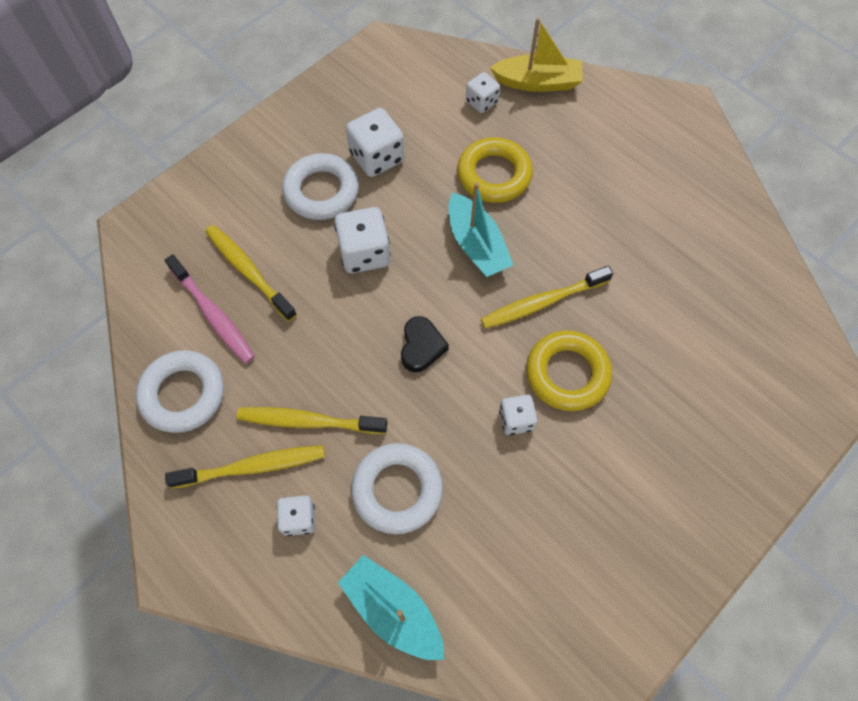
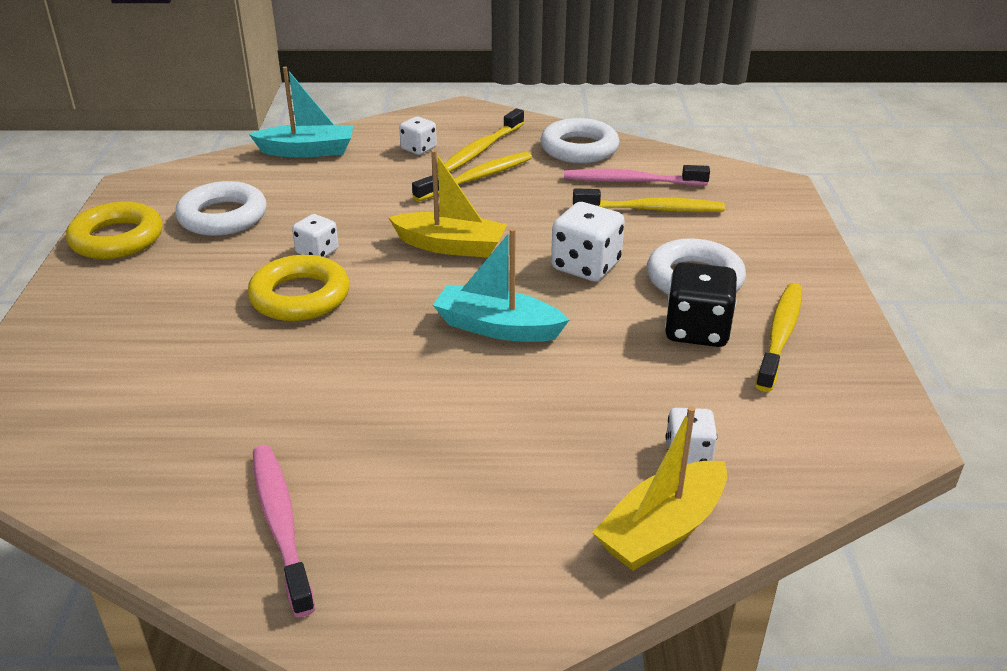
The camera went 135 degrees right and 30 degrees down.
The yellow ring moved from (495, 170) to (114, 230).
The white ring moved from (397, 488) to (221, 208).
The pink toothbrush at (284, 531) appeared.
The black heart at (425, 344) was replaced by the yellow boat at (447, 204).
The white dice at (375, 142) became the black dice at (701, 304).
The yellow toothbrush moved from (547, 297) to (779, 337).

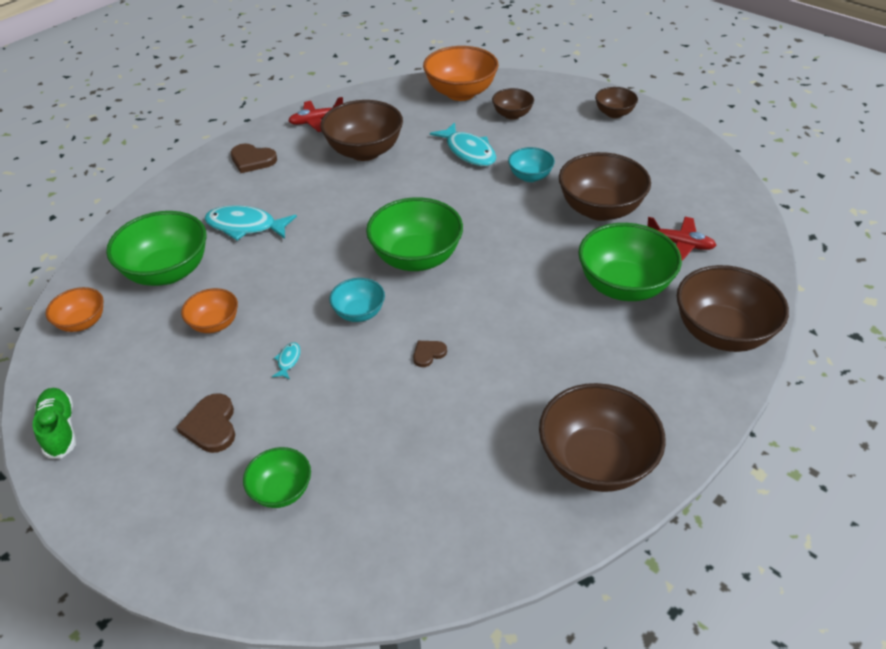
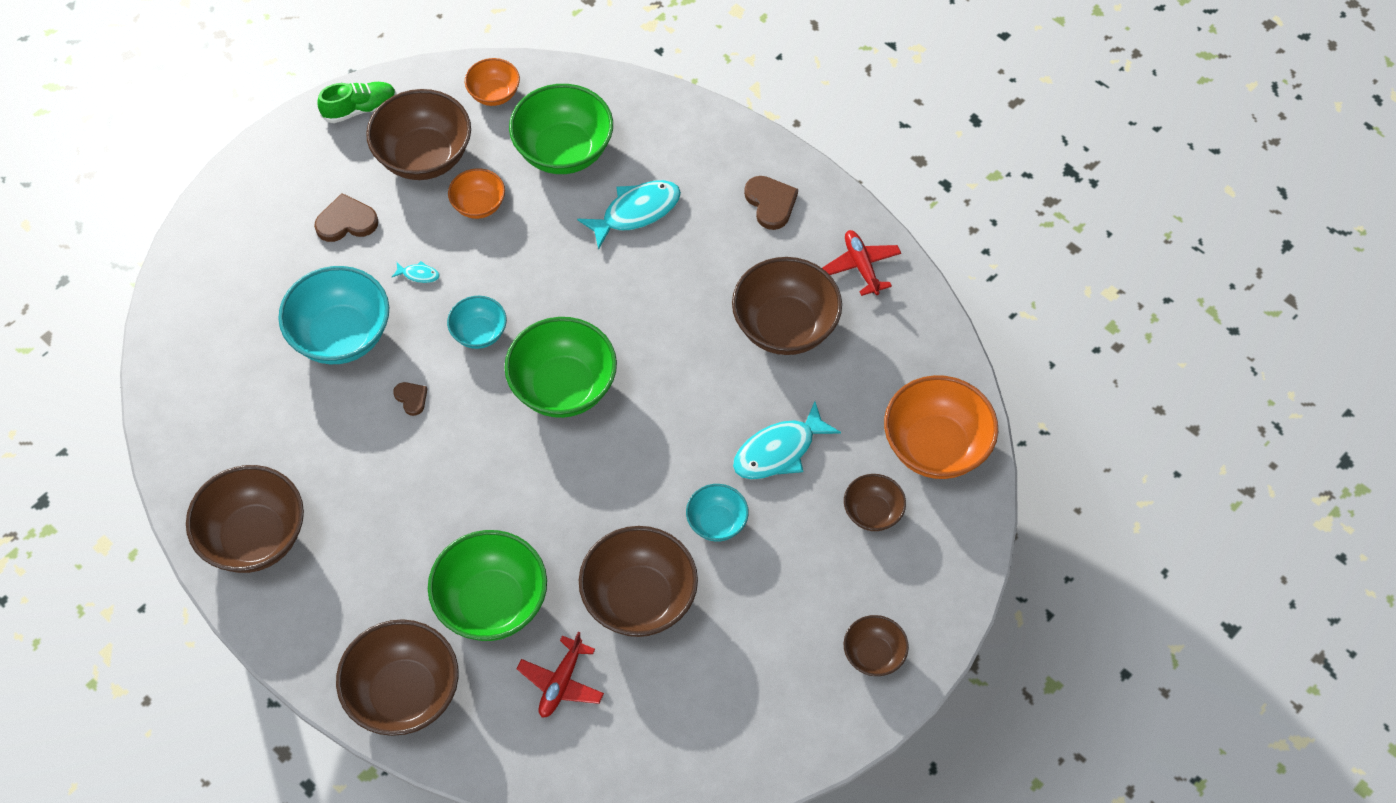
The camera went 90 degrees right and 15 degrees up.
The turquoise bowl at (333, 315) appeared.
The brown bowl at (418, 134) appeared.
The turquoise fish at (250, 222) turned 45 degrees clockwise.
The brown heart at (254, 158) turned 135 degrees clockwise.
The green bowl at (277, 477) disappeared.

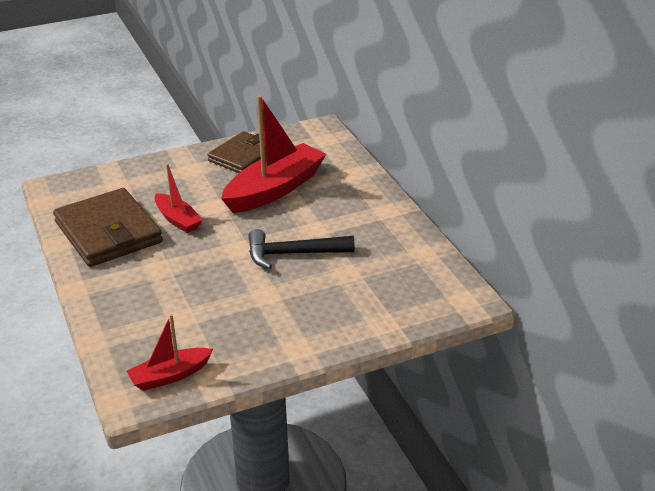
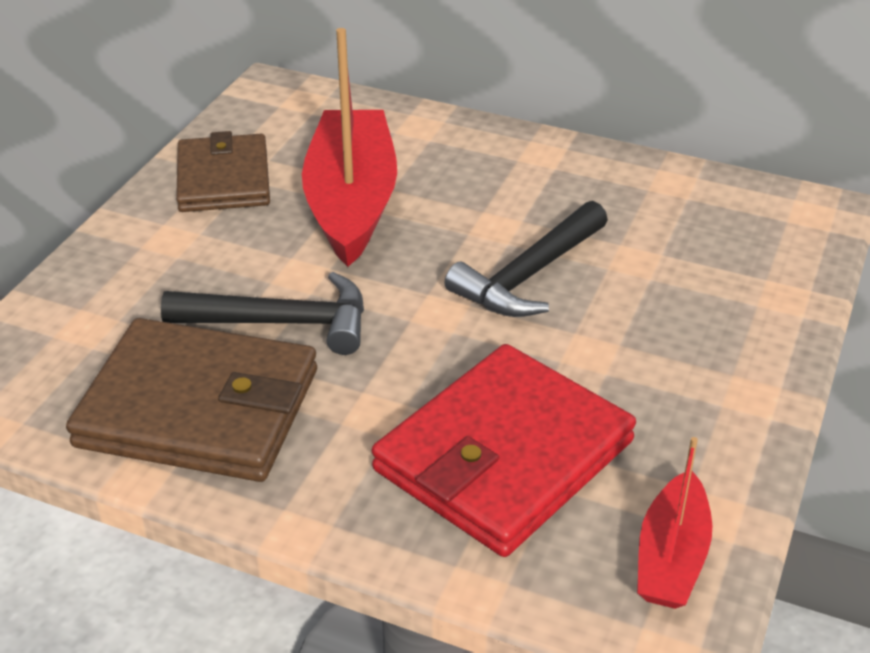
The camera went 45 degrees left and 5 degrees up.
The red boat at (179, 198) was replaced by the black hammer at (262, 313).
The red wallet at (504, 450) appeared.

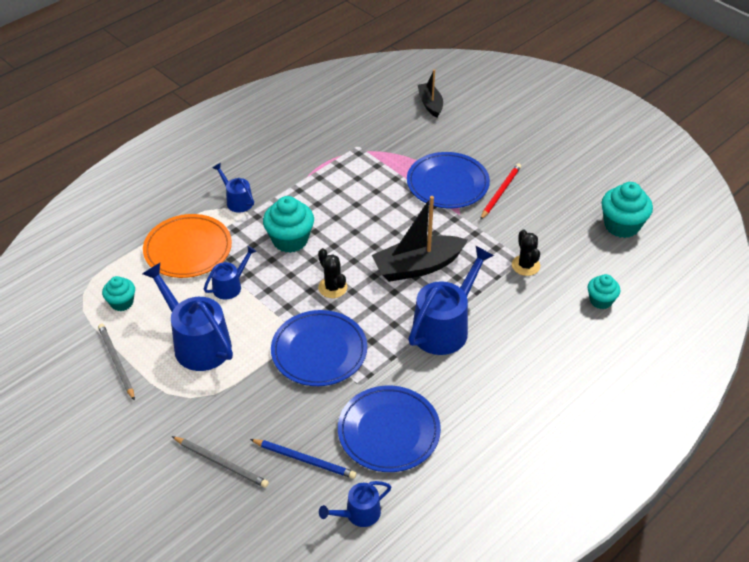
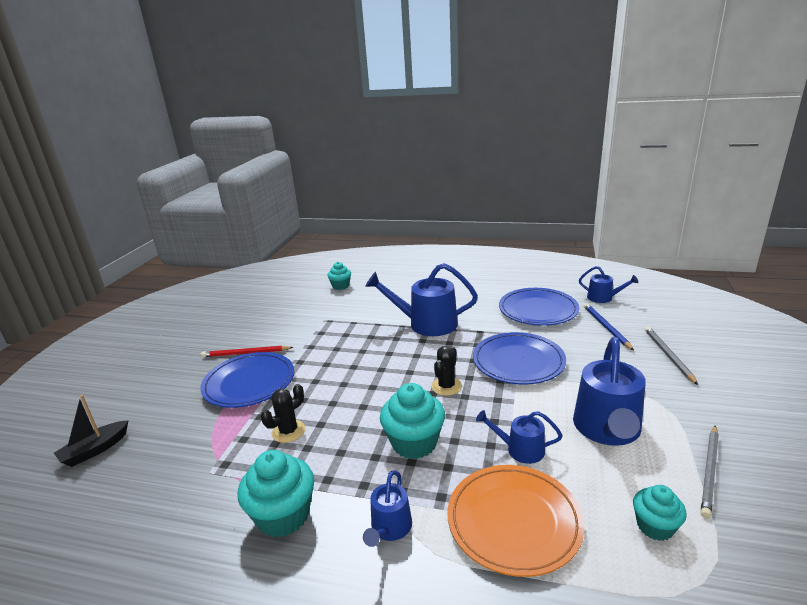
The camera went 120 degrees left and 20 degrees down.
The turquoise cupcake moved from (627, 210) to (276, 493).
The black cactus moved from (526, 252) to (283, 413).
The black boat at (420, 239) disappeared.

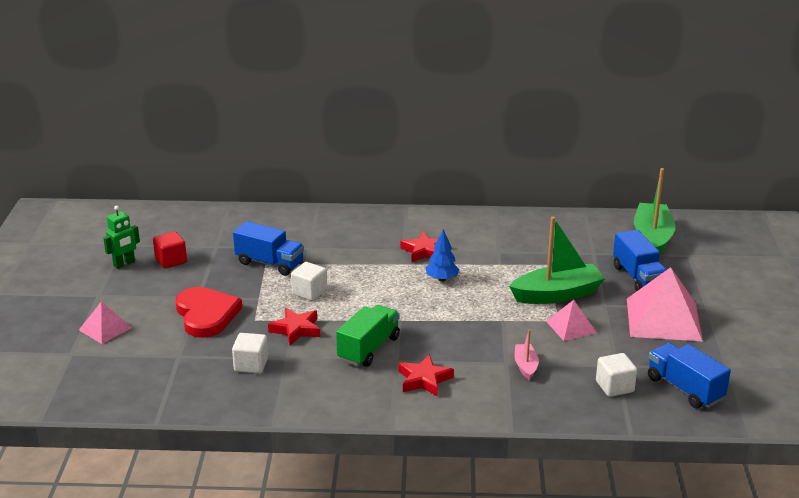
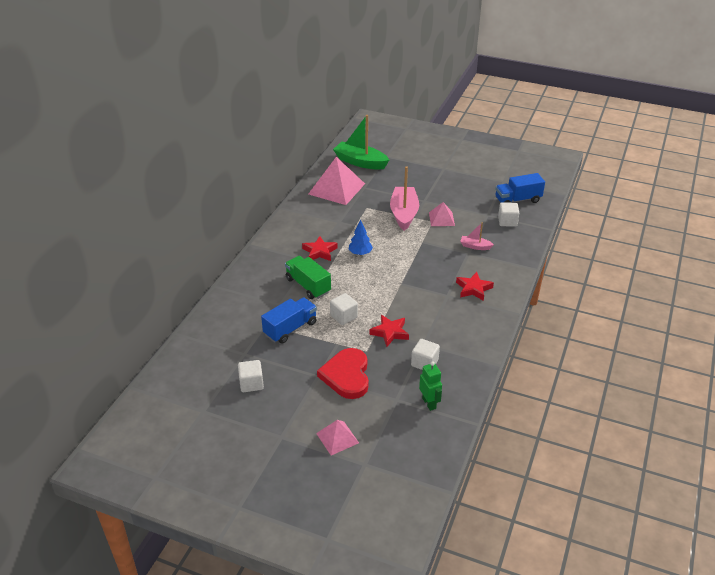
The camera went 70 degrees left and 10 degrees up.
The red cube at (170, 250) became the white cube at (251, 376).
The green truck moved from (368, 336) to (308, 277).
The pink pyramid moved from (665, 304) to (336, 181).
The red heart at (209, 312) turned 90 degrees counterclockwise.
The green boat at (557, 260) became the pink boat at (404, 198).
The green robot moved from (121, 237) to (430, 386).
The blue truck at (640, 261) disappeared.

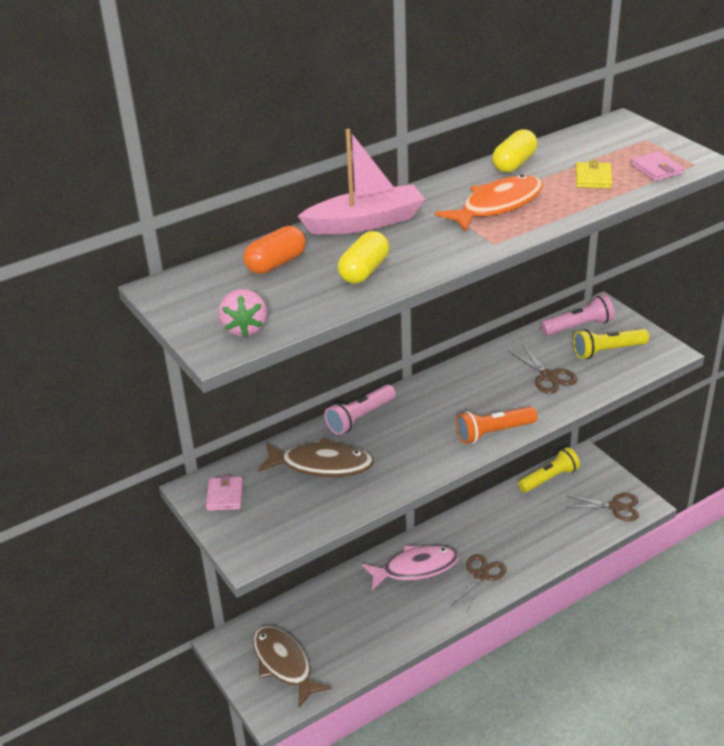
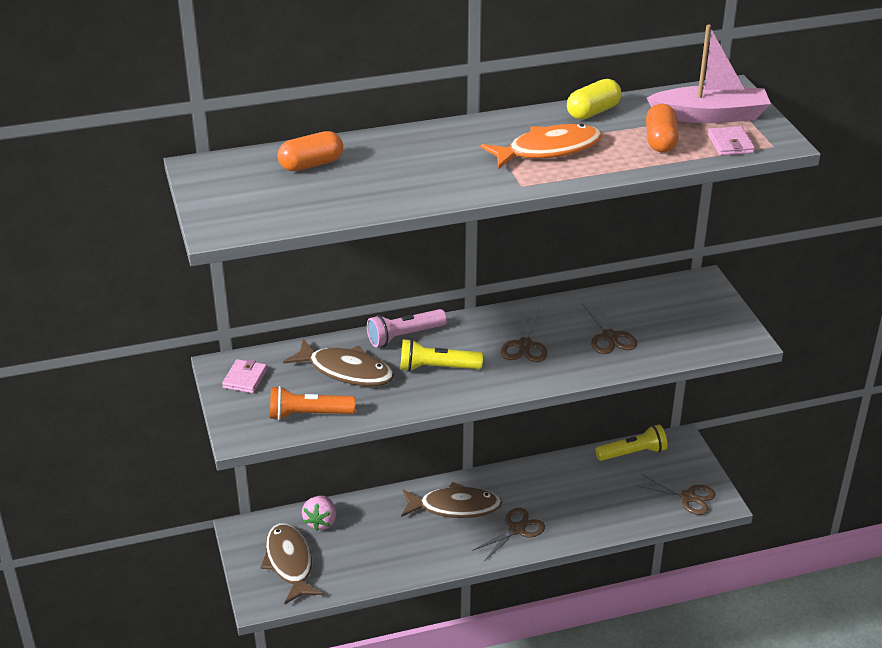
The camera went 15 degrees right and 0 degrees up.
The orange flashlight moved from (496, 425) to (312, 403).
The pink strawberry moved from (242, 313) to (319, 513).
The yellow flashlight moved from (611, 344) to (441, 355).
The pink fish at (410, 568) became the brown fish at (452, 500).
The brown scissors at (524, 335) appeared.
The yellow wallet at (594, 174) was replaced by the orange capsule at (662, 128).
The pink boat moved from (361, 182) to (709, 74).
The yellow capsule at (363, 257) disappeared.
The pink flashlight at (578, 315) disappeared.

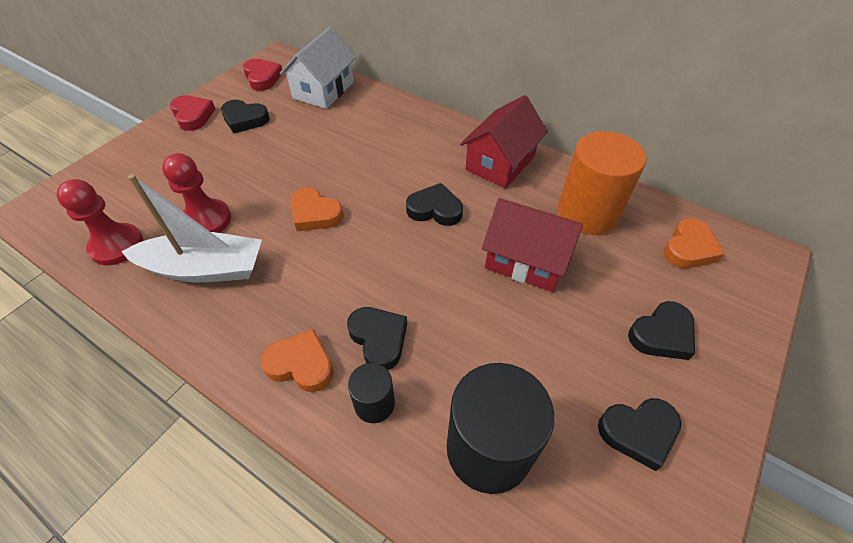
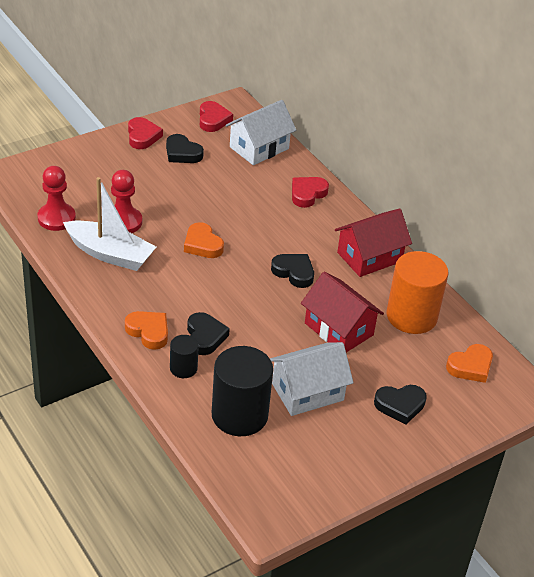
The camera went 20 degrees right and 10 degrees down.
The white house at (312, 379) appeared.
The red heart at (310, 192) appeared.
The black heart at (639, 434) disappeared.

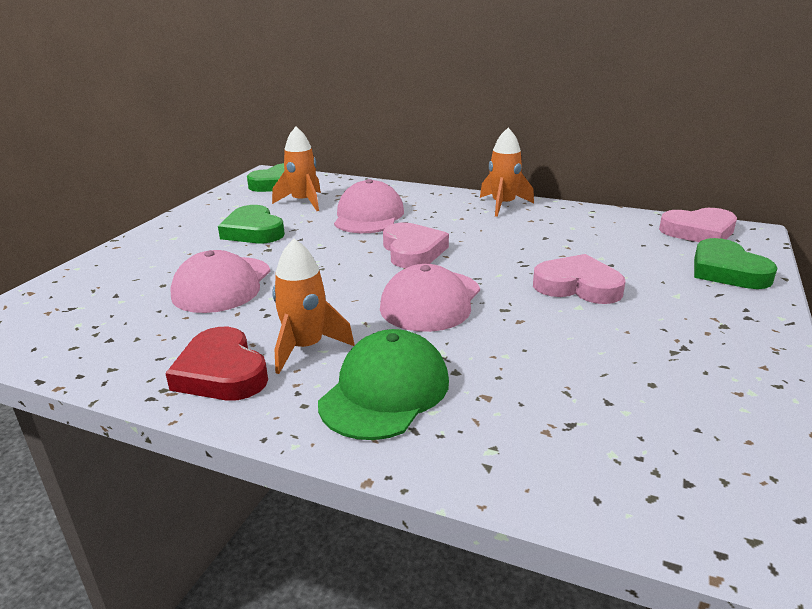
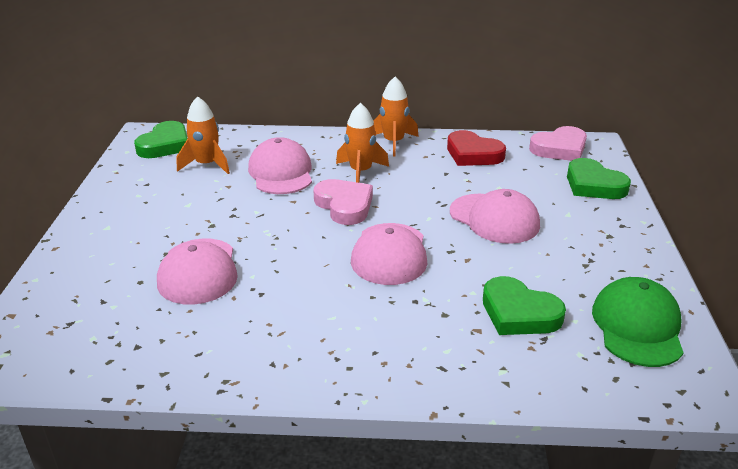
The camera went 20 degrees left and 5 degrees up.
The orange rocket moved from (313, 306) to (362, 143).
The red heart moved from (216, 363) to (476, 148).
The pink heart at (579, 279) was replaced by the pink cap at (495, 216).
The green heart moved from (251, 224) to (524, 305).
The green cap moved from (383, 384) to (638, 322).

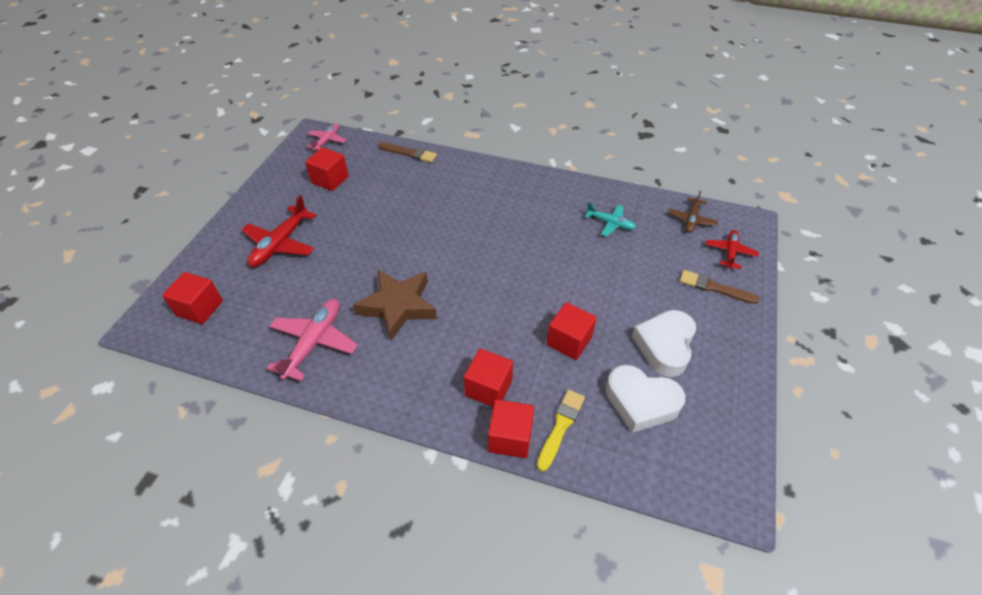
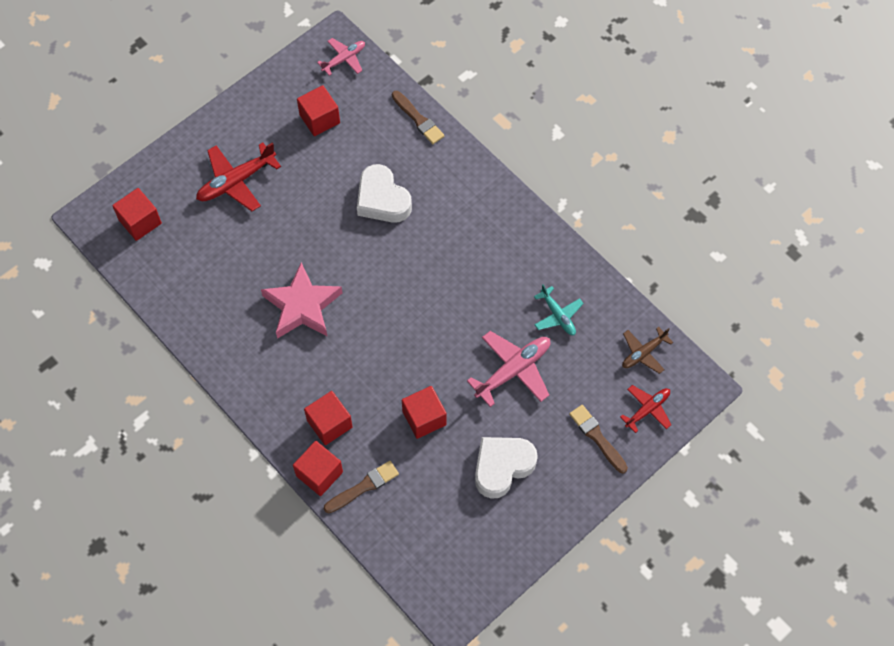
The camera went 30 degrees right and 15 degrees up.
The brown star at (395, 305) became the pink star at (301, 300).
The yellow brush at (561, 430) became the brown brush at (361, 487).
The white heart moved from (645, 399) to (384, 193).
The pink plane moved from (312, 340) to (508, 369).

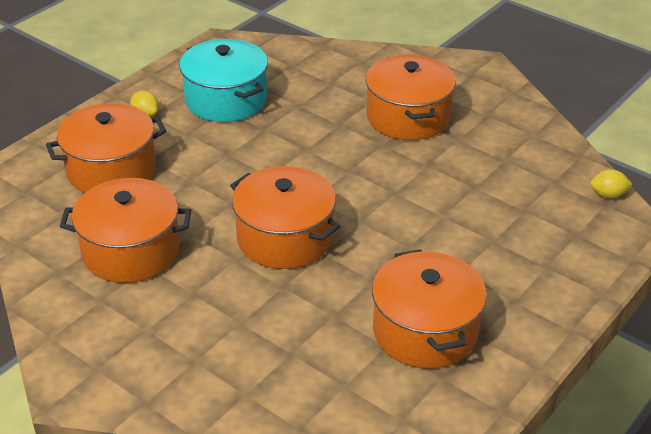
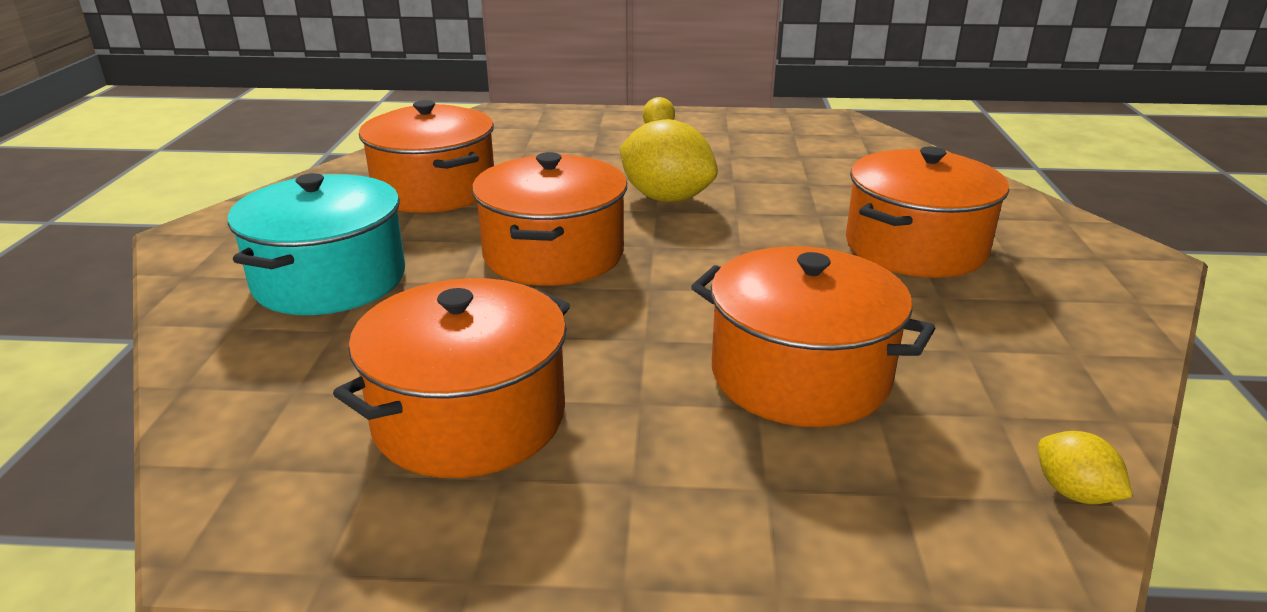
The camera went 55 degrees right and 10 degrees down.
The turquoise pot moved from (223, 80) to (316, 244).
The yellow lemon at (669, 160) appeared.
The orange pot moved from (106, 148) to (813, 336).

